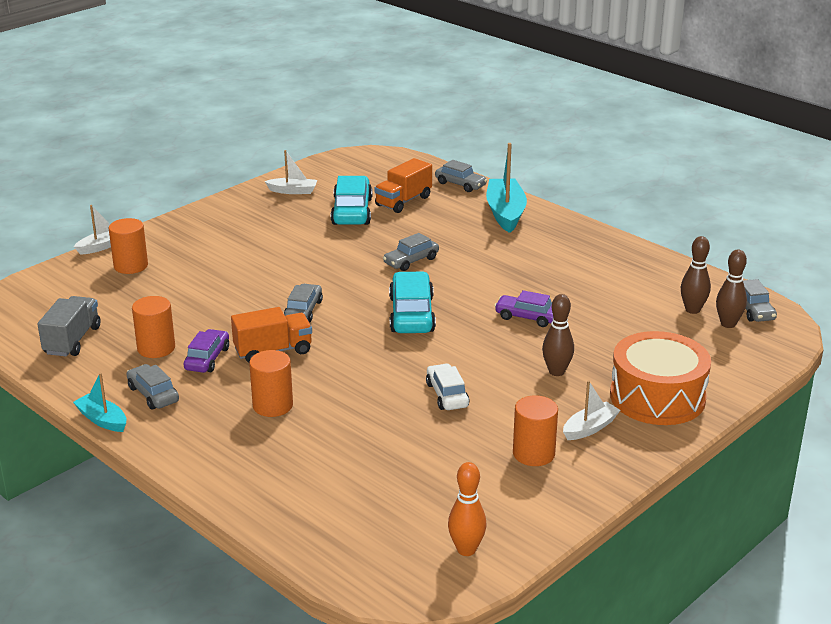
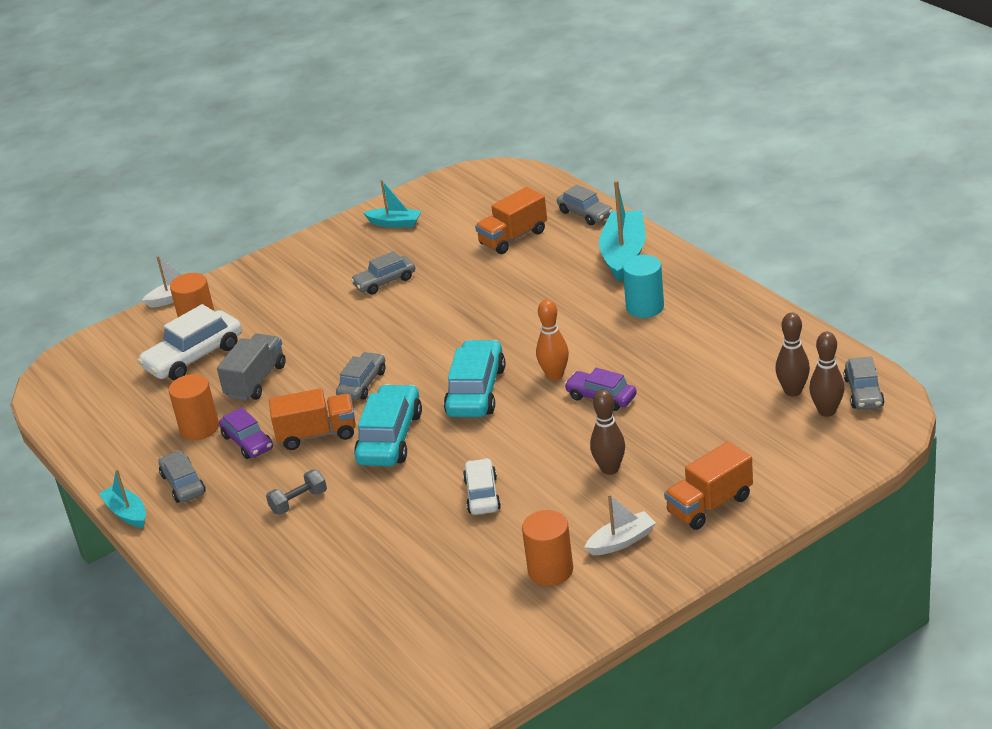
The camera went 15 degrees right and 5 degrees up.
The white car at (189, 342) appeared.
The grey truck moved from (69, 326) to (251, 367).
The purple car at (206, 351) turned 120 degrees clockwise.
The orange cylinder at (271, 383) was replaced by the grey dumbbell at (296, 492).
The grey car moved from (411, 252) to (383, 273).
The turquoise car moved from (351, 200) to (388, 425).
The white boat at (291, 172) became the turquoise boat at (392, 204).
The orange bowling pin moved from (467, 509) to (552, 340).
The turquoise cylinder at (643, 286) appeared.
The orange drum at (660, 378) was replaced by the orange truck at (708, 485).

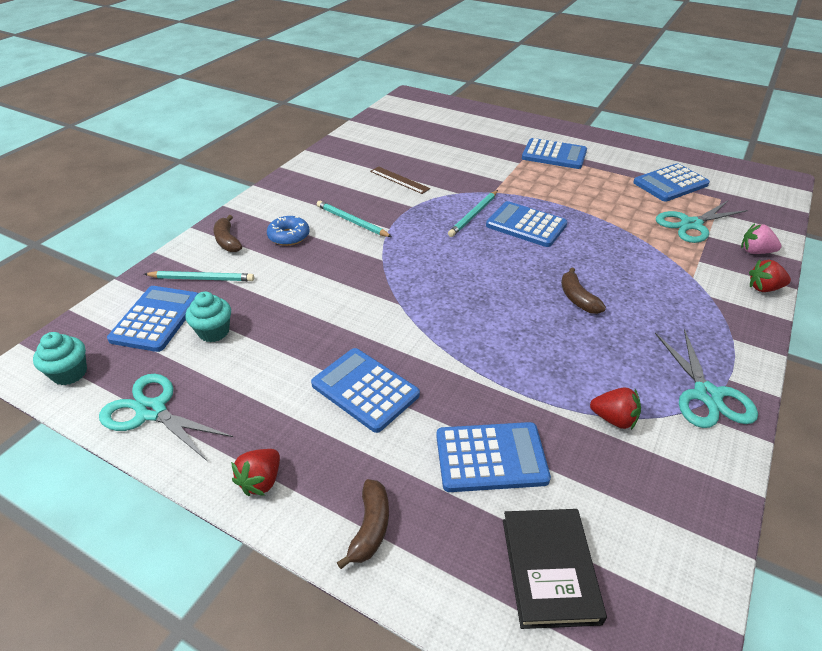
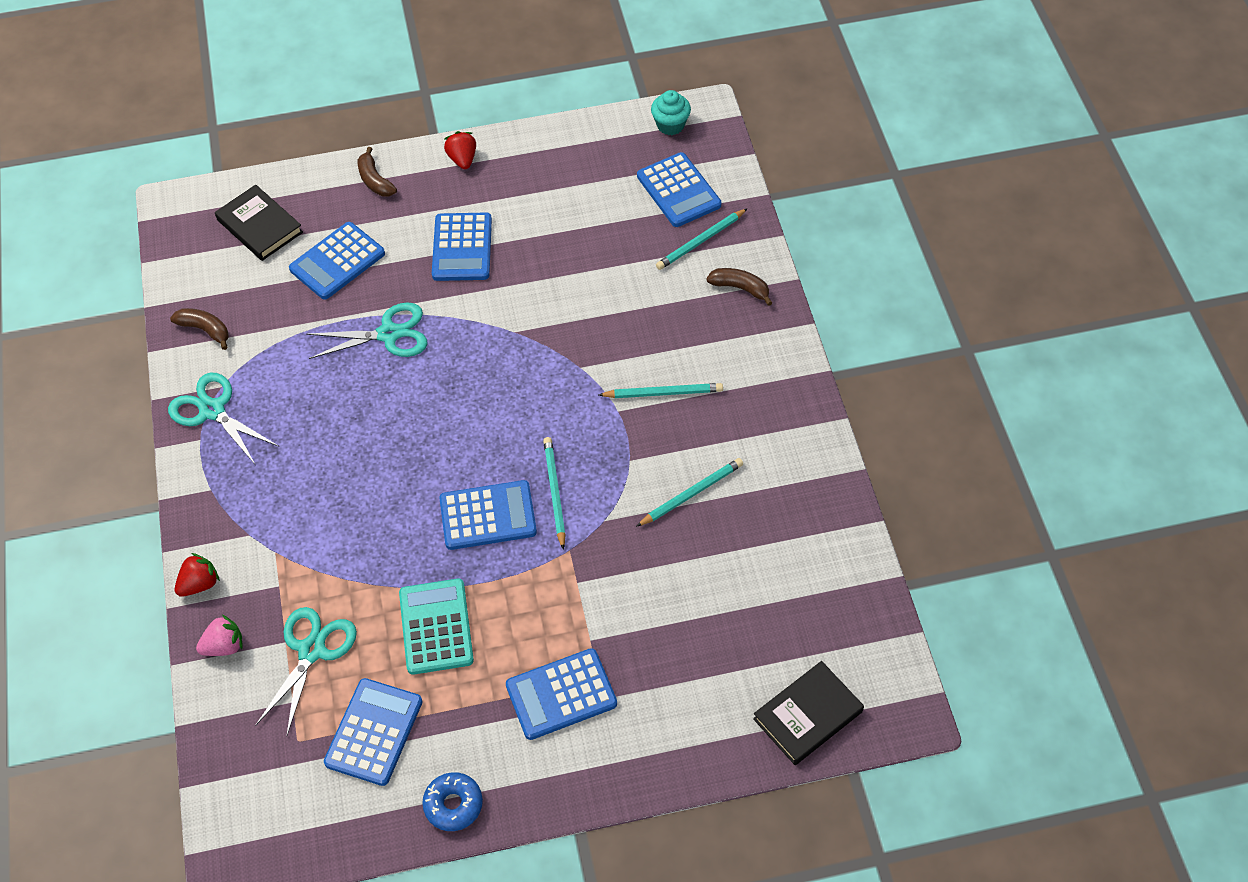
The camera went 140 degrees right and 15 degrees up.
The brown banana moved from (583, 290) to (199, 329).
The turquoise scissors moved from (166, 417) to (367, 330).
The turquoise calculator at (436, 627) appeared.
The blue donut moved from (288, 231) to (452, 801).
The blue calculator at (365, 390) turned 90 degrees clockwise.
The brown ruler at (400, 180) was replaced by the turquoise pencil at (689, 492).
The black book at (808, 713) appeared.
The turquoise cupcake at (208, 316) disappeared.
The red strawberry at (615, 408) disappeared.

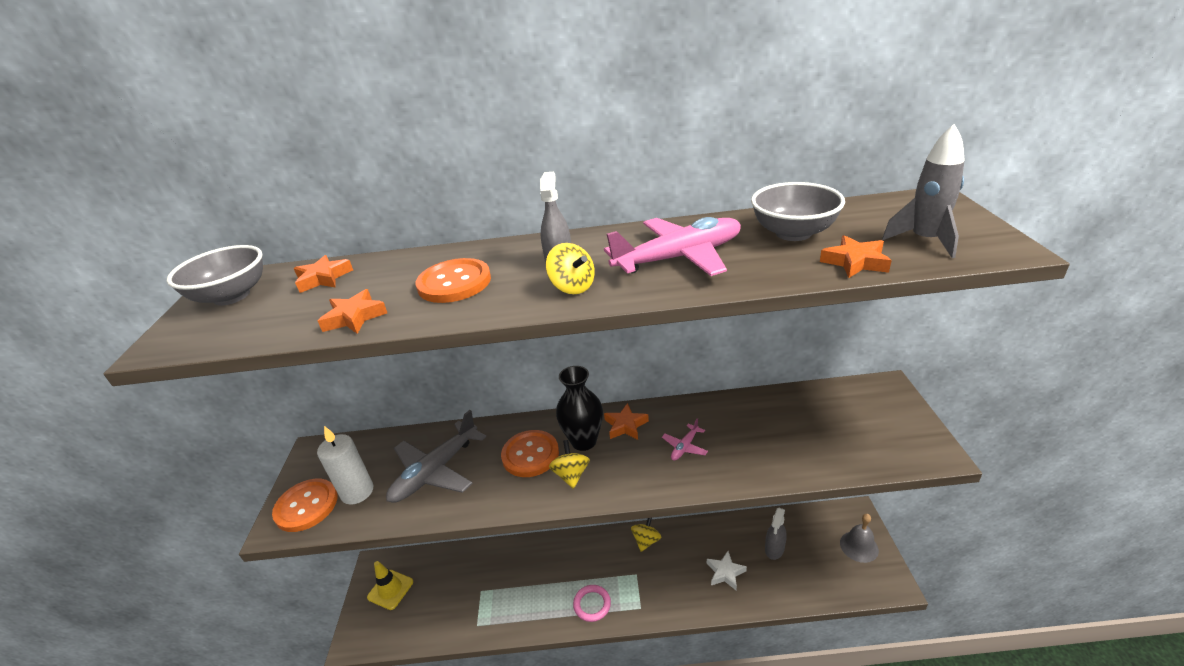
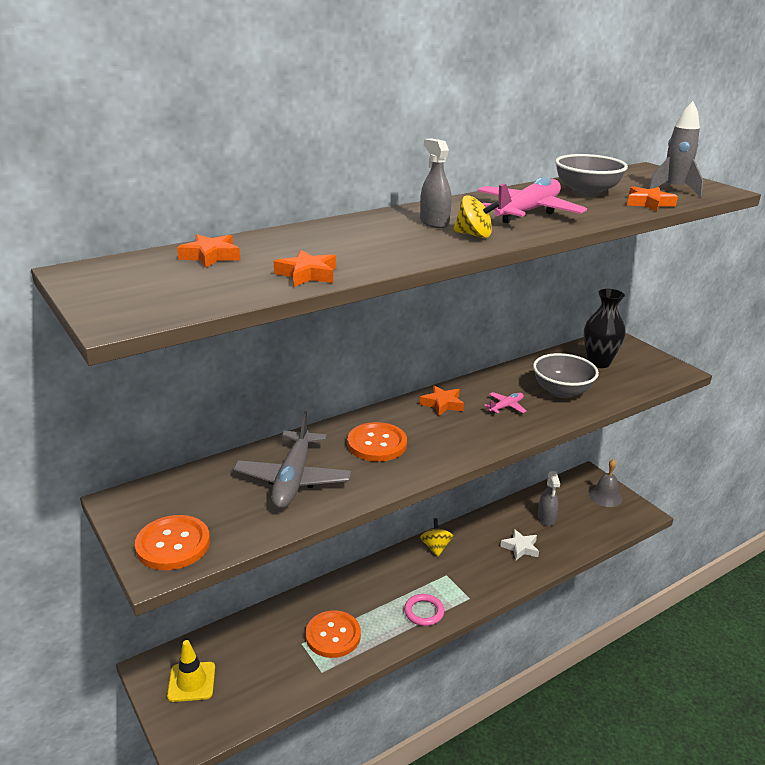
The camera went 35 degrees left and 5 degrees down.
The orange button moved from (453, 280) to (333, 634).
The pink plane at (685, 439) turned 135 degrees counterclockwise.
The grey bowl moved from (215, 275) to (566, 375).
The black vase moved from (579, 408) to (604, 328).
The white candle at (345, 465) disappeared.
The yellow spinning top at (569, 464) disappeared.

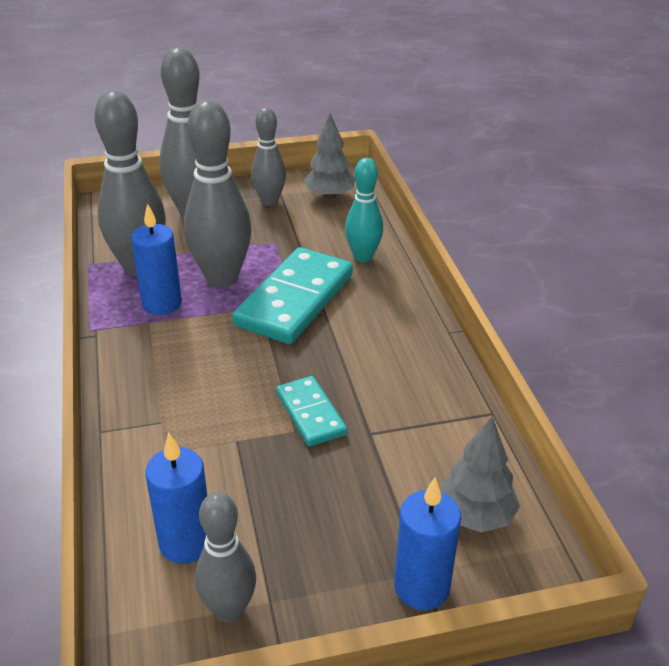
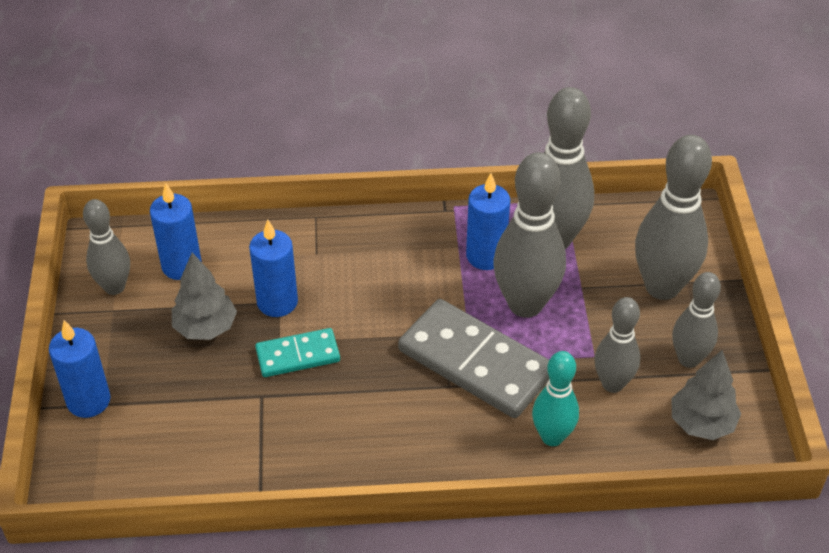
The camera went 100 degrees right and 10 degrees up.
The grey tree moved from (480, 474) to (204, 296).
The blue candle at (273, 268) appeared.
The turquoise domino at (292, 295) became the grey domino at (473, 358).
The grey bowling pin at (617, 345) appeared.

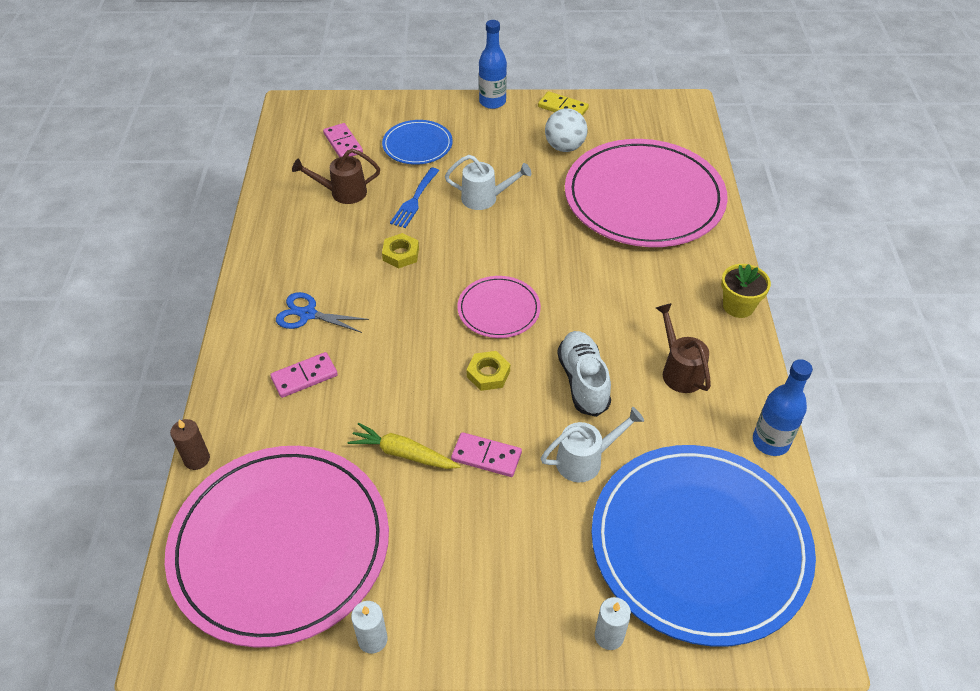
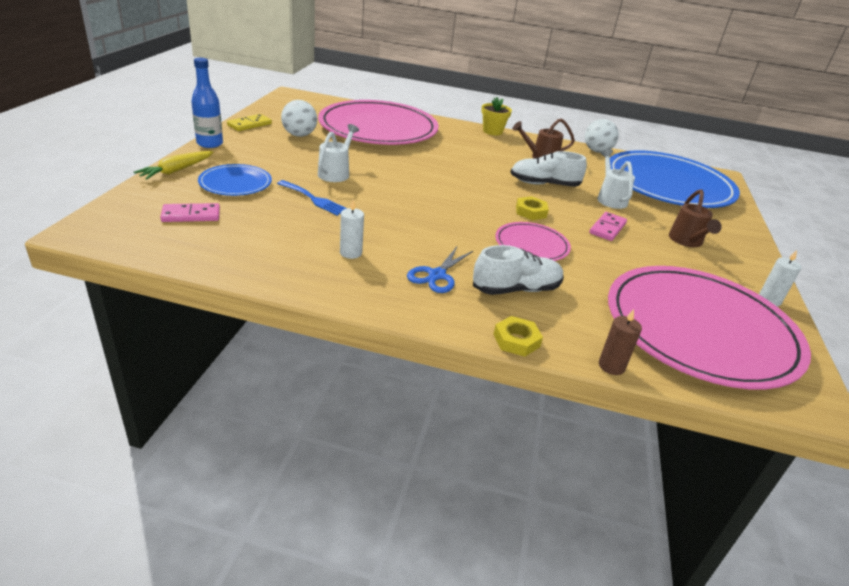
The camera went 80 degrees left and 15 degrees down.
The yellow carrot moved from (404, 446) to (173, 165).
The white candle moved from (613, 623) to (352, 229).
The pink domino at (304, 375) was replaced by the white shoe at (518, 270).
The yellow nut moved from (400, 250) to (518, 336).
The pink plate moved from (499, 307) to (533, 241).
The blue bottle at (783, 407) was replaced by the white ball at (602, 136).
The brown watering can moved from (336, 176) to (695, 218).

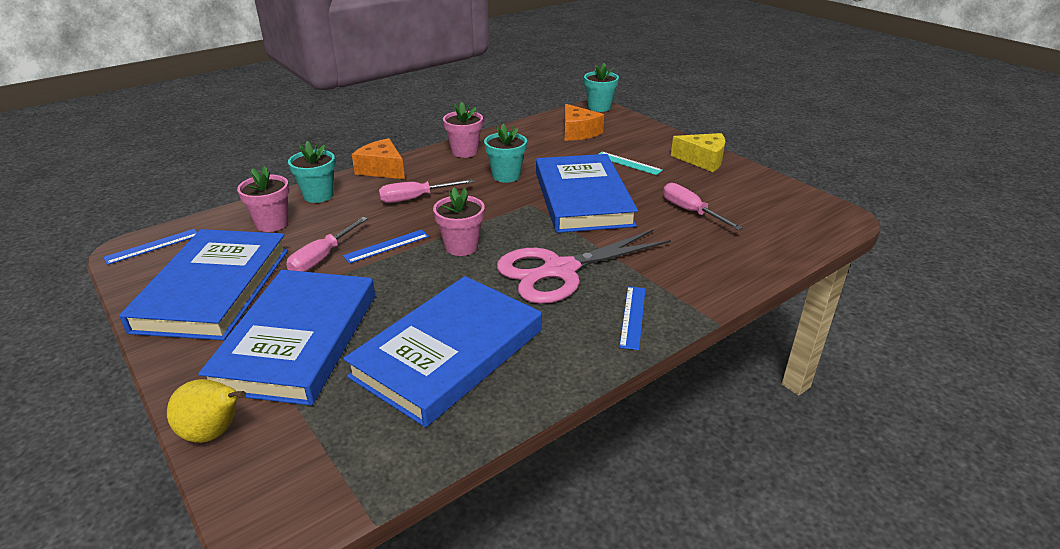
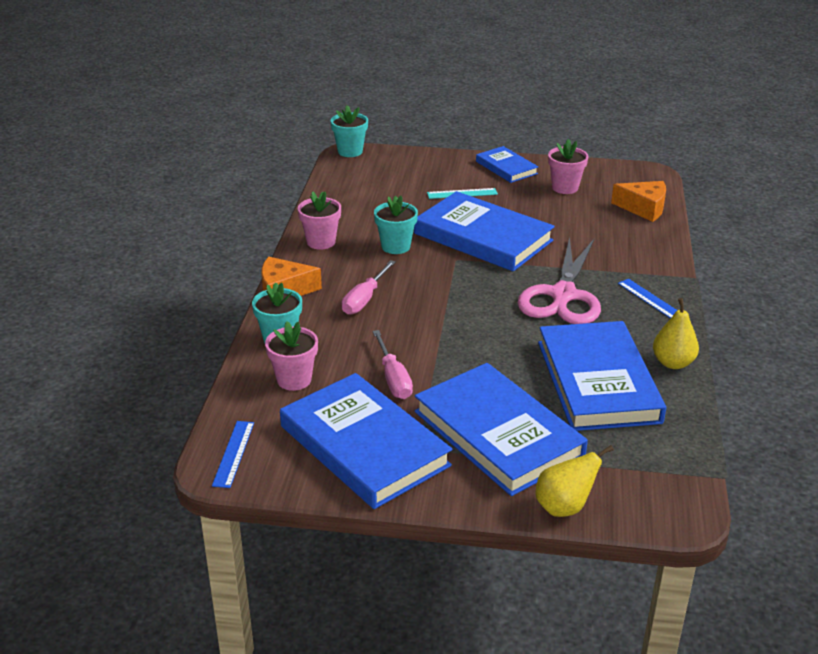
The camera went 45 degrees left and 0 degrees up.
The yellow cheese at (698, 152) was replaced by the blue book at (507, 164).
The pink flower pot moved from (459, 222) to (568, 166).
The orange cheese moved from (584, 122) to (638, 201).
The yellow pear at (676, 333) appeared.
The blue ruler at (386, 246) disappeared.
The pink screwdriver at (703, 206) disappeared.

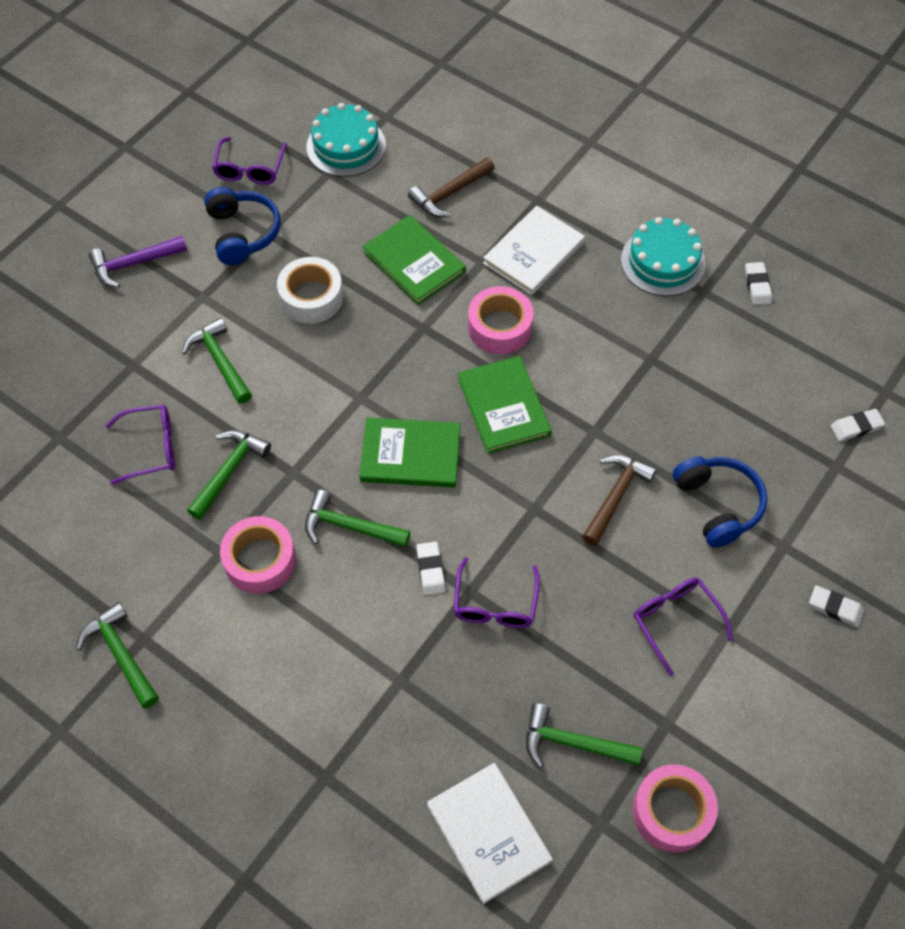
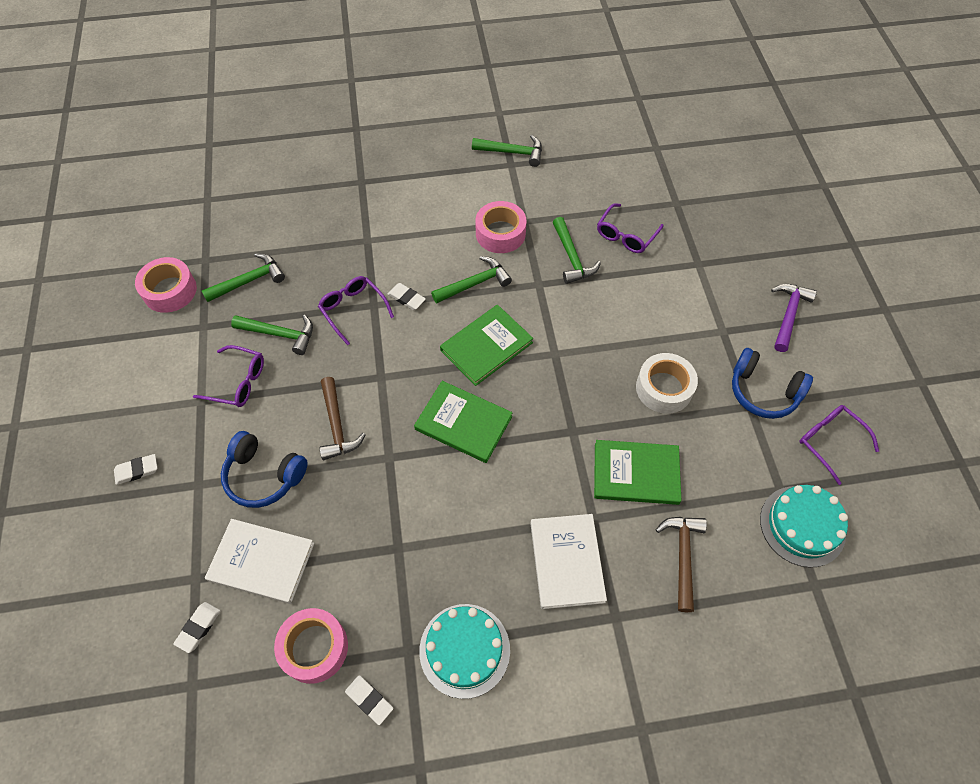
The camera went 135 degrees right and 0 degrees up.
The white book moved from (490, 833) to (259, 561).
The green hammer moved from (217, 360) to (272, 334).
The pink tape moved from (501, 320) to (311, 646).

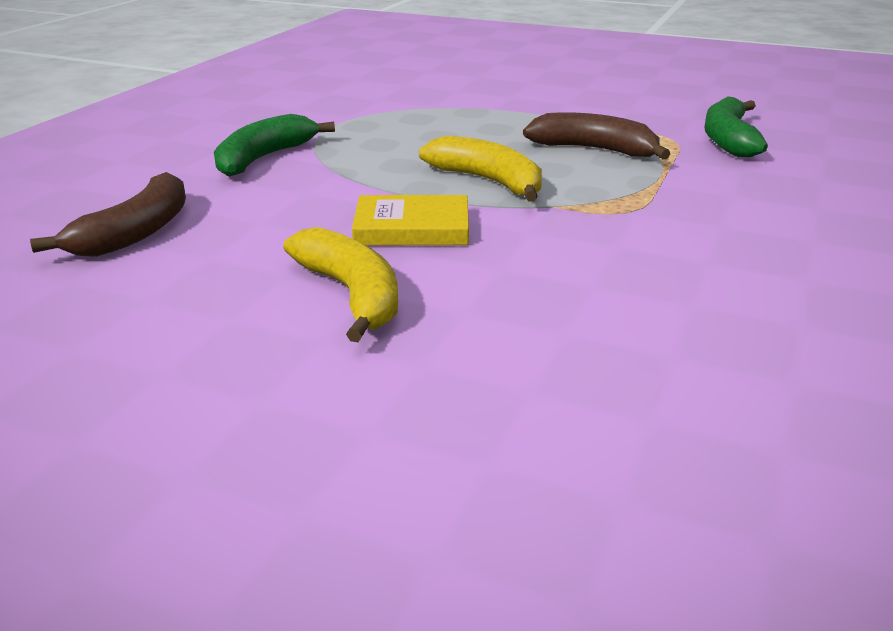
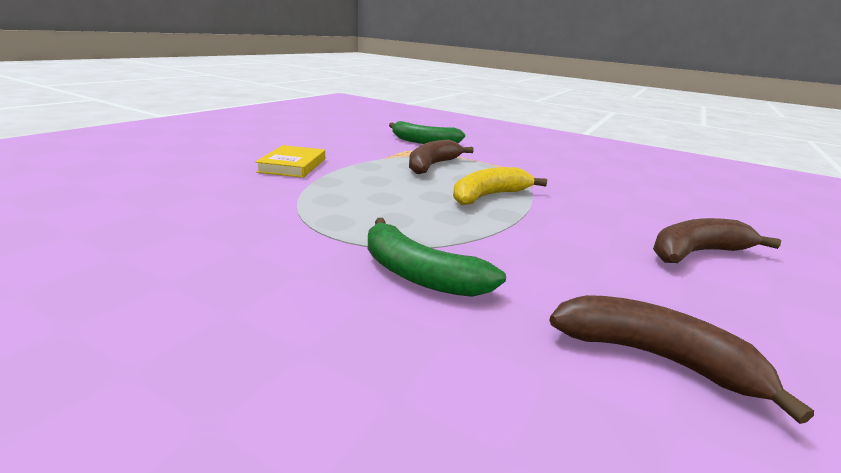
The camera went 85 degrees left and 5 degrees down.
The yellow book moved from (410, 220) to (290, 161).
The yellow banana at (340, 284) became the brown banana at (717, 240).

